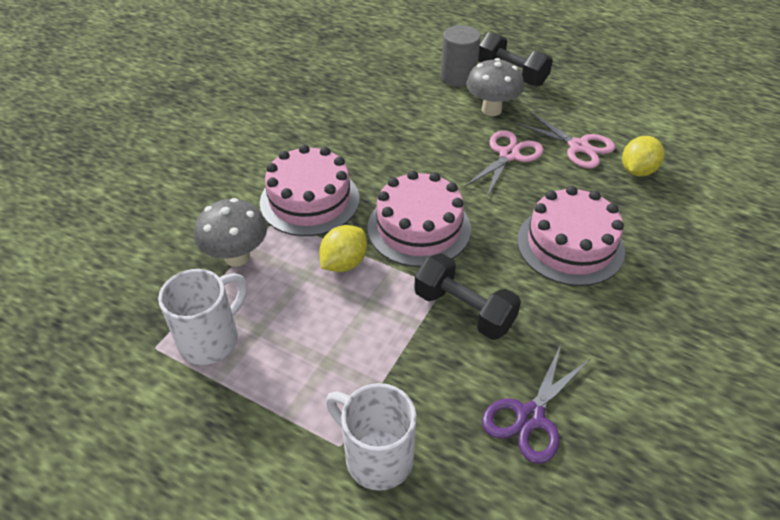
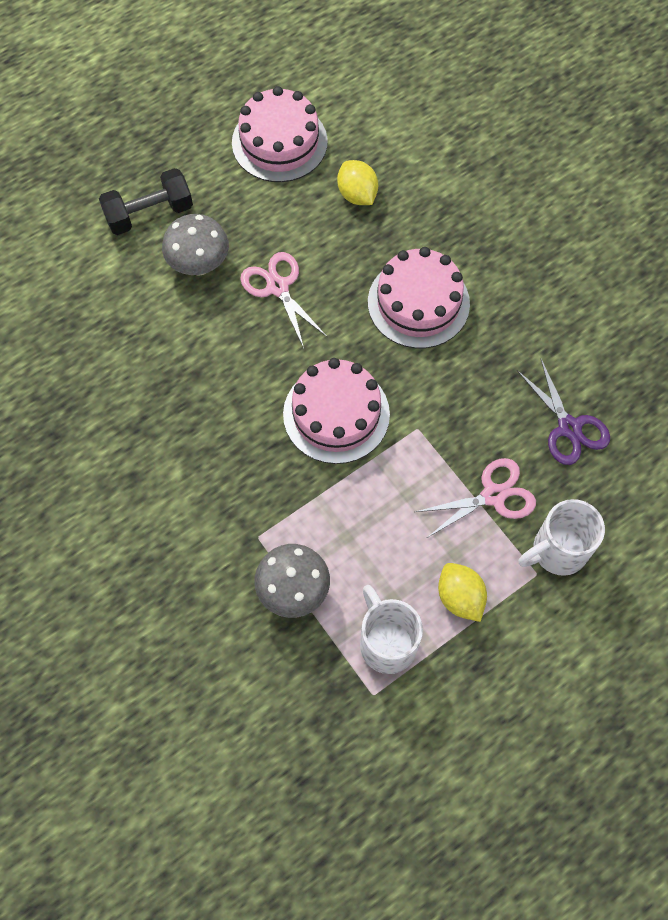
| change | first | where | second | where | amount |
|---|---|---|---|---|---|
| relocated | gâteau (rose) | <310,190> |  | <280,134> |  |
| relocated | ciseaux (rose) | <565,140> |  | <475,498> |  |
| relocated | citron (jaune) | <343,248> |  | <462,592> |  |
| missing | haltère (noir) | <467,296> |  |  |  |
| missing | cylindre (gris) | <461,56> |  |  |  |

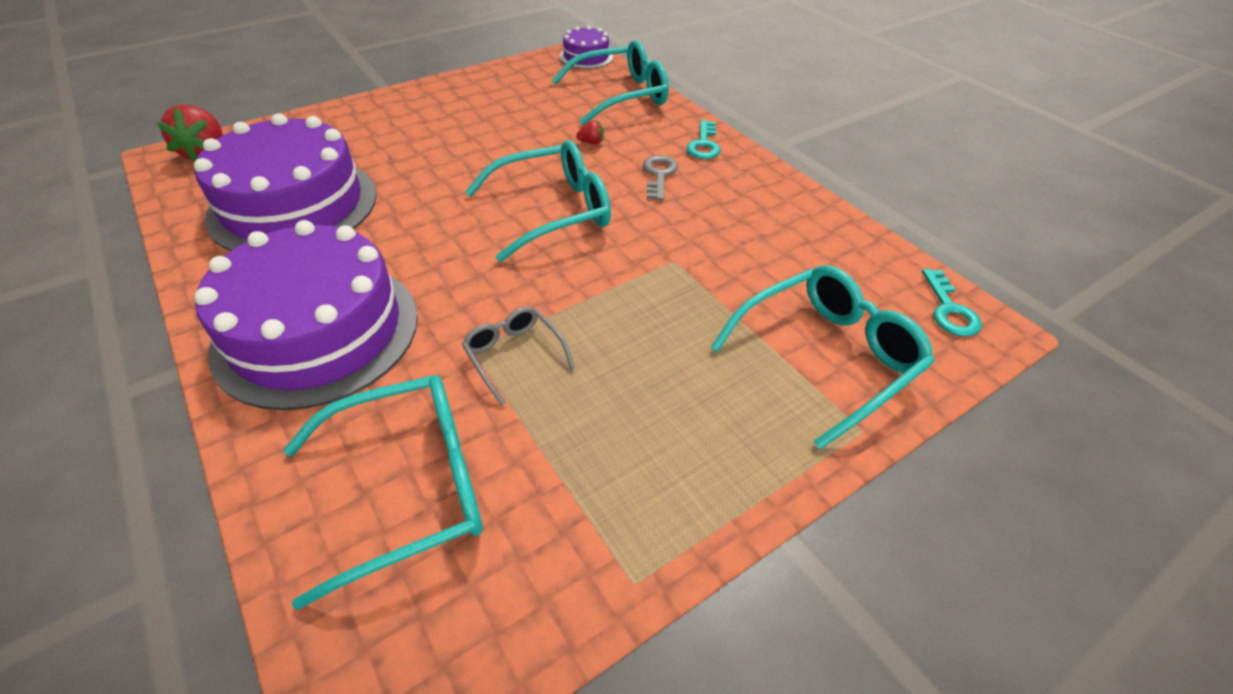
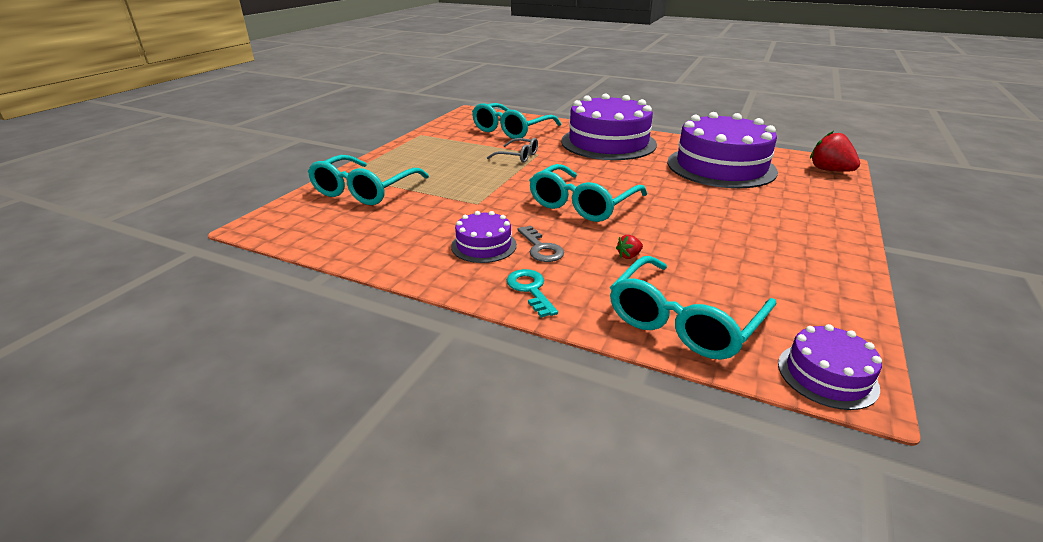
| change | first | where | second | where | amount |
|---|---|---|---|---|---|
| appeared |  |  | gâteau (violet) | <484,237> |  |
| missing | clé (turquoise) | <952,303> |  |  |  |

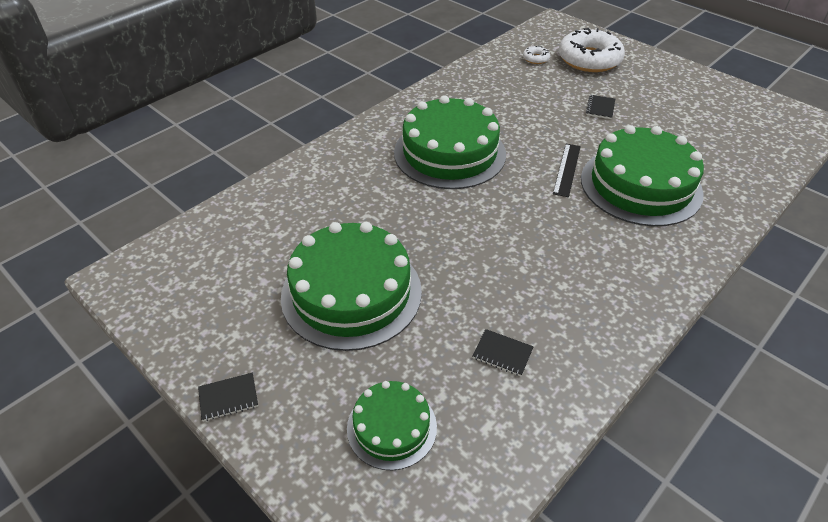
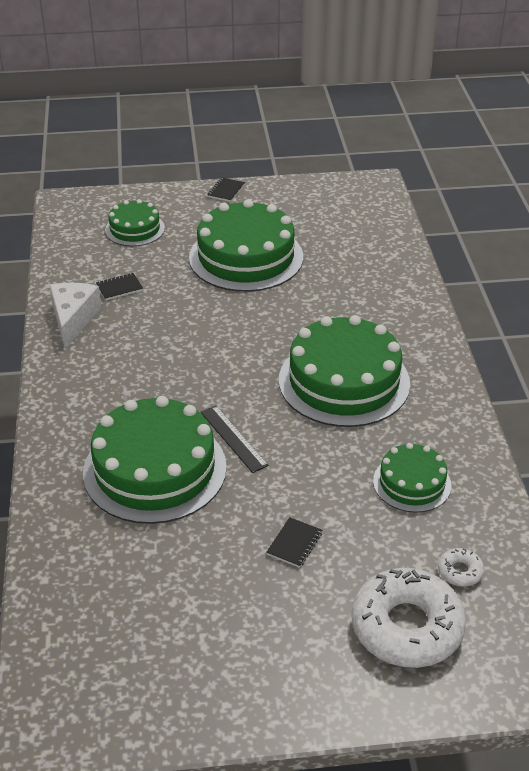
| change | first | where | second | where | amount |
|---|---|---|---|---|---|
| appeared |  |  | fromage (blanc) | <75,316> |  |
| spun | carnet (noir) | <600,107> |  | <294,542> | 60 degrees clockwise |
| appeared |  |  | gâteau (vert) | <412,478> |  |

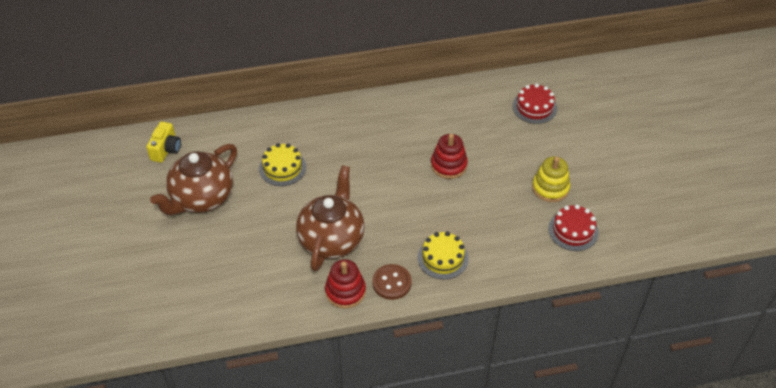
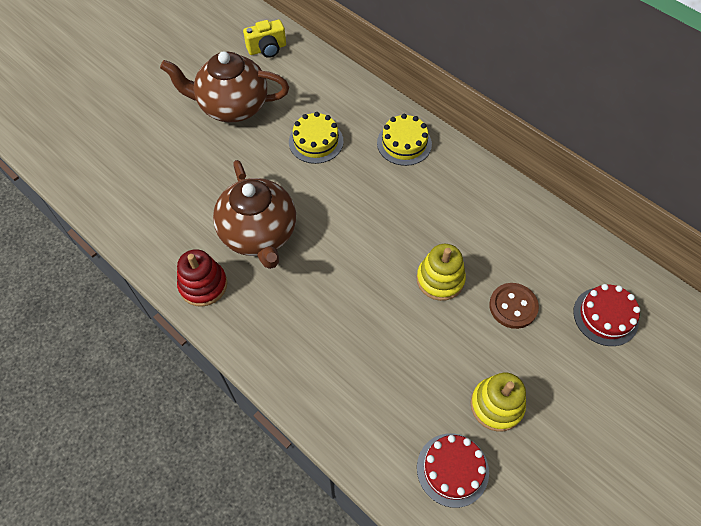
| change | first | where | second | where | amount |
|---|---|---|---|---|---|
| spun | théière (marron) | <330,218> |  | <254,214> | 90 degrees clockwise |
| relocated | gâteau (jaune) | <443,255> |  | <404,140> |  |
| colour | jouet à empiler (rouge) | <449,156> | jouet à empiler (jaune) | <441,272> |  |
| relocated | bouton (marron) | <392,282> |  | <514,306> |  |

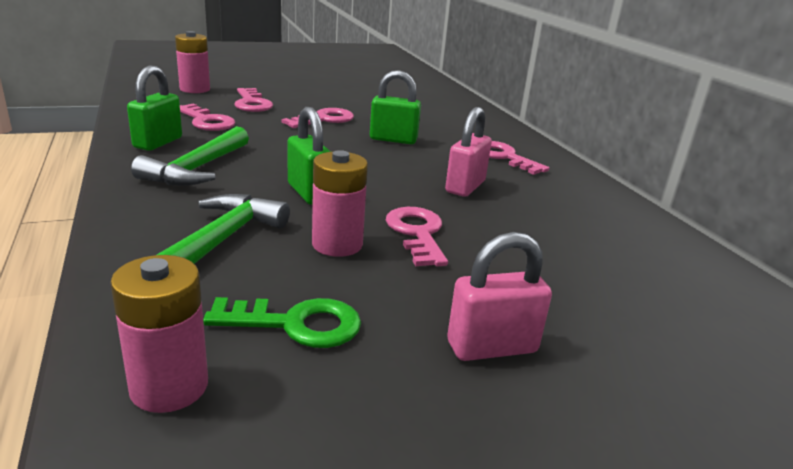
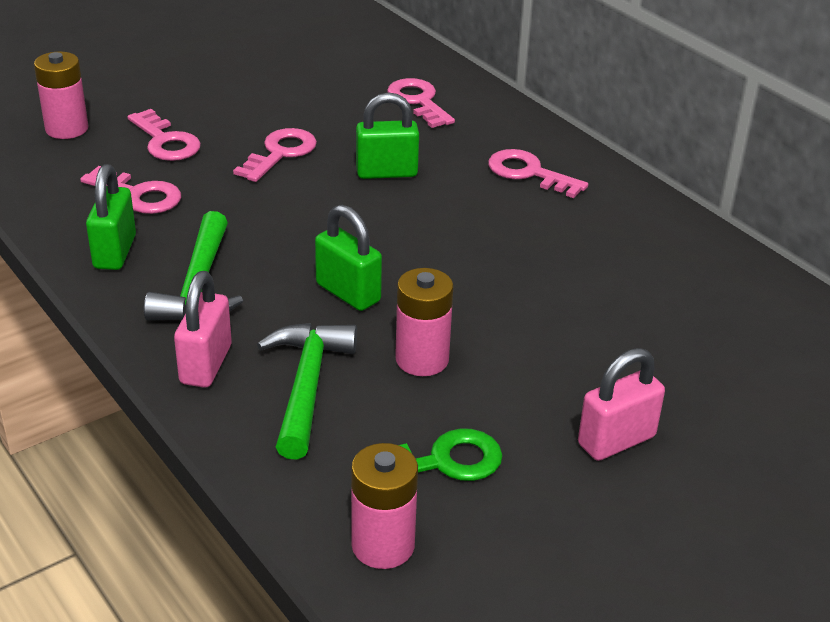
| change | first | where | second | where | amount |
|---|---|---|---|---|---|
| relocated | cadenas (rose) | <468,152> |  | <203,329> |  |
| relocated | clé (rose) | <417,236> |  | <421,103> |  |

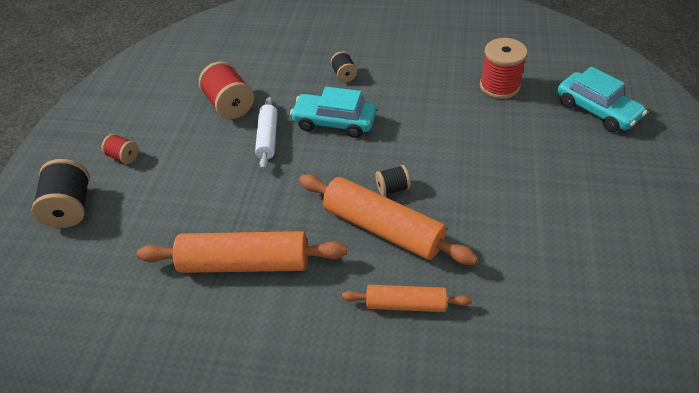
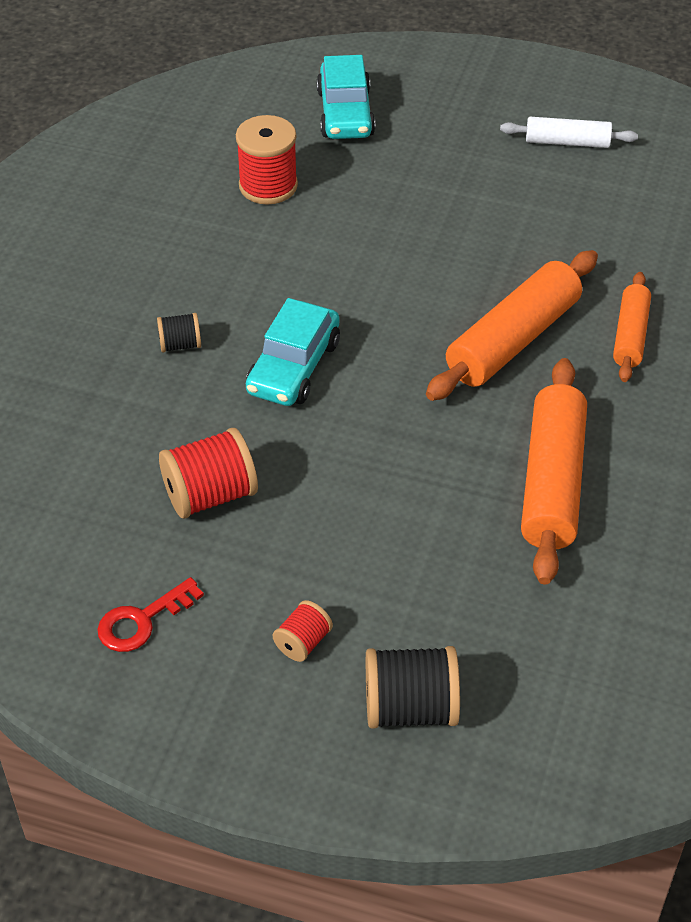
| change | first | where | second | where | amount |
|---|---|---|---|---|---|
| appeared |  |  | clé (rouge) | <150,614> |  |
| spun | voiture (turquoise) | <602,99> |  | <346,97> | 120 degrees clockwise |
| relocated | rouleau à pâtisserie (blanc) | <266,133> |  | <569,132> |  |
| missing | bobine (noir) | <393,180> |  |  |  |

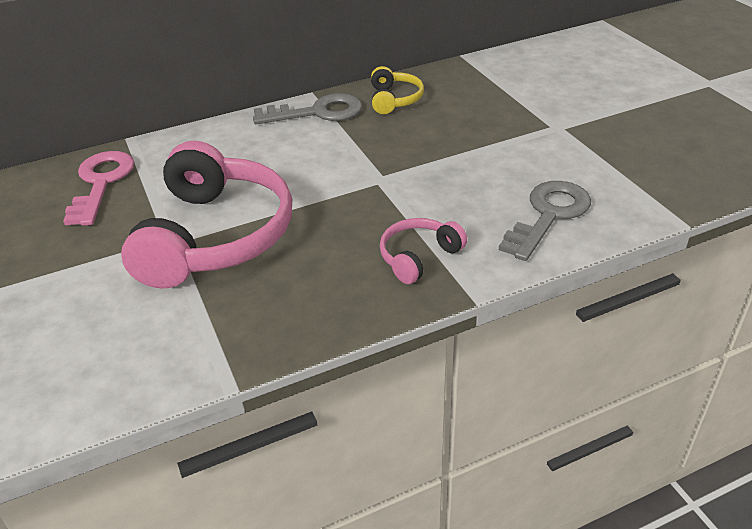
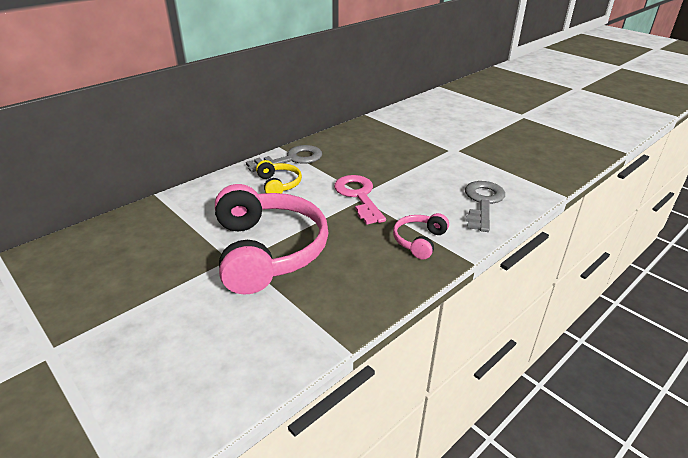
| change | first | where | second | where | amount |
|---|---|---|---|---|---|
| relocated | casque audio (jaune) | <397,90> |  | <279,177> |  |
| relocated | clé (rose) | <98,188> |  | <360,200> |  |

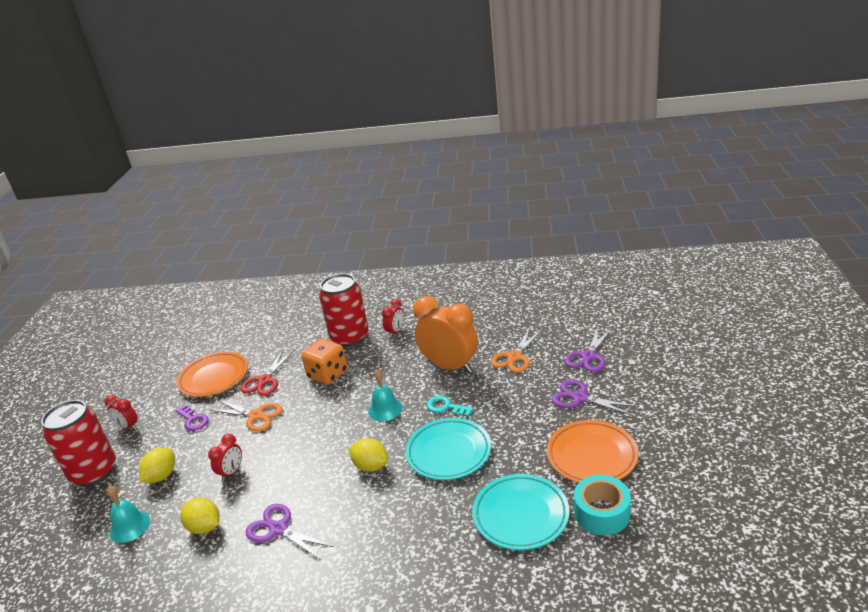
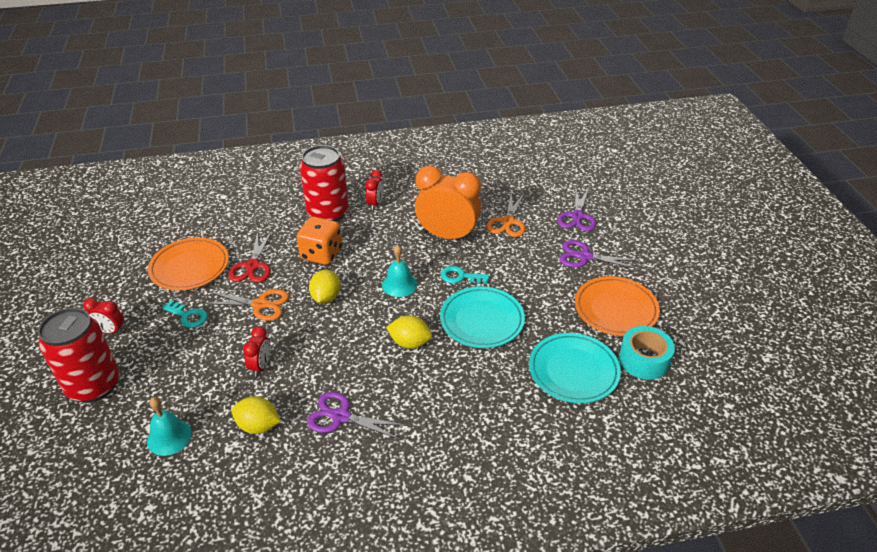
| change | first | where | second | where | amount |
|---|---|---|---|---|---|
| colour | clé (violet) | <192,417> | clé (turquoise) | <185,314> |  |
| relocated | citron (jaune) | <157,465> |  | <325,286> |  |

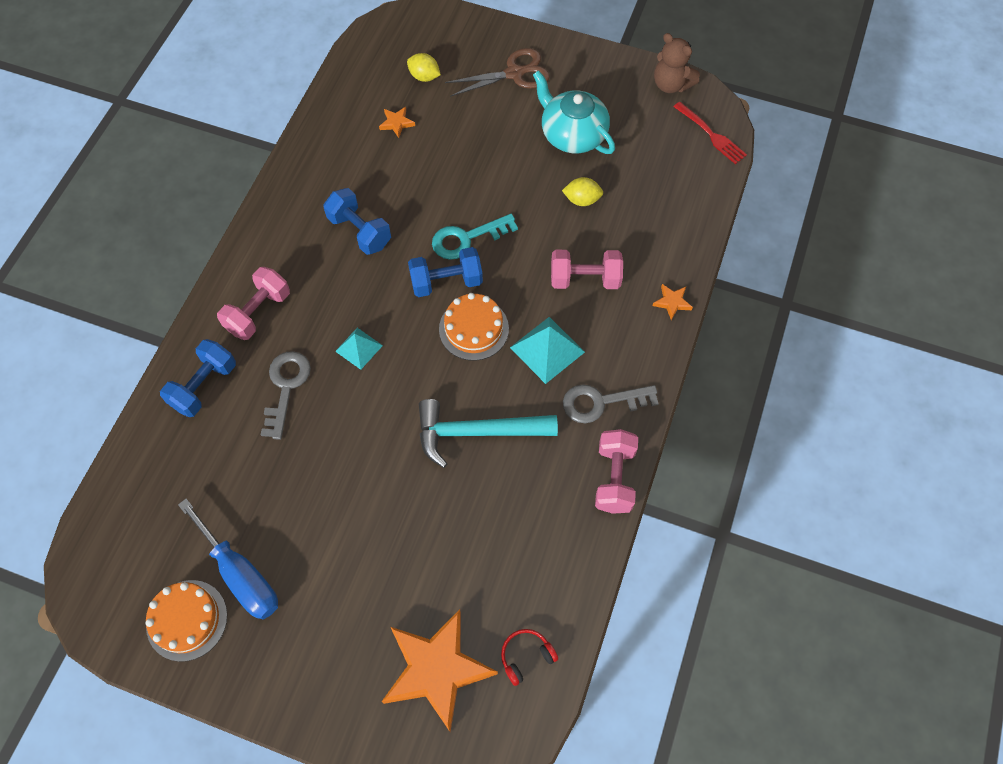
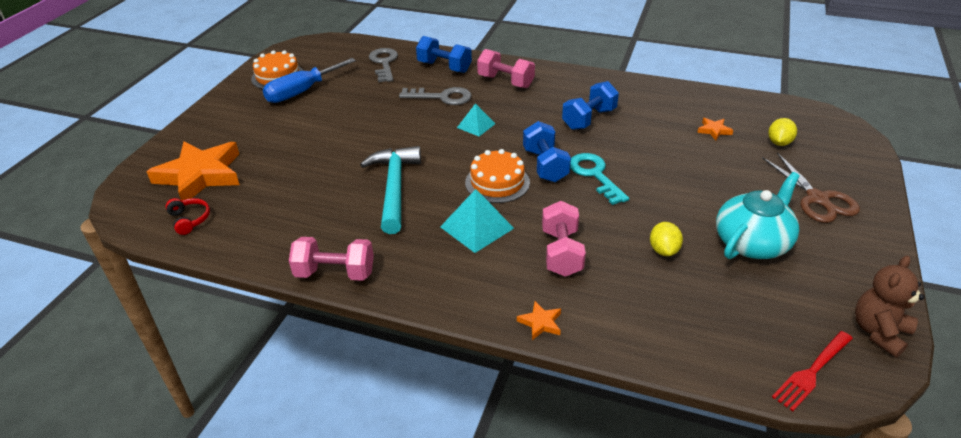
| change | first | where | second | where | amount |
|---|---|---|---|---|---|
| relocated | clé (gris) | <611,403> |  | <383,65> |  |

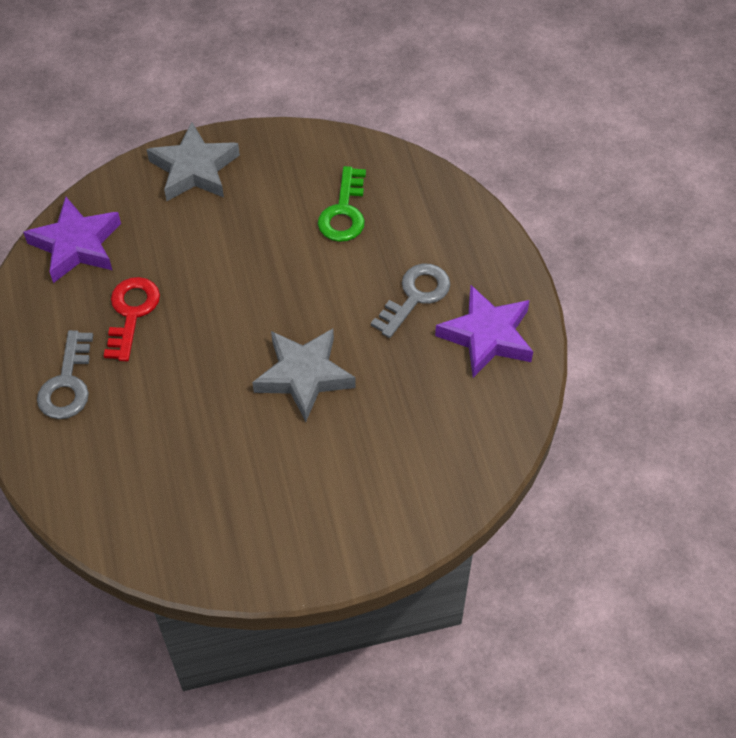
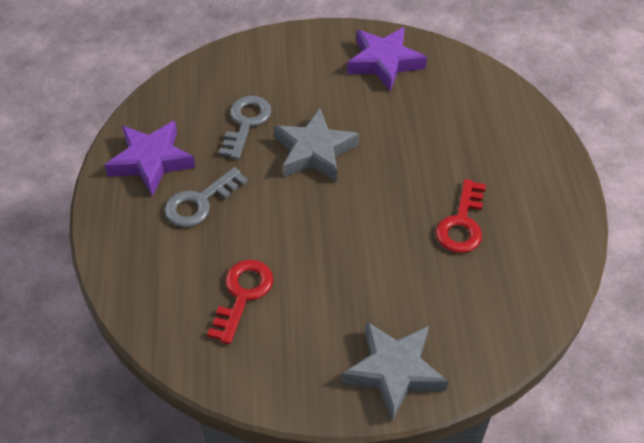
| change | first | where | second | where | amount |
|---|---|---|---|---|---|
| colour | clé (vert) | <342,204> | clé (rouge) | <240,302> |  |
| relocated | clé (gris) | <65,374> |  | <245,127> |  |
| relocated | étoile (violet) | <72,240> |  | <387,59> |  |

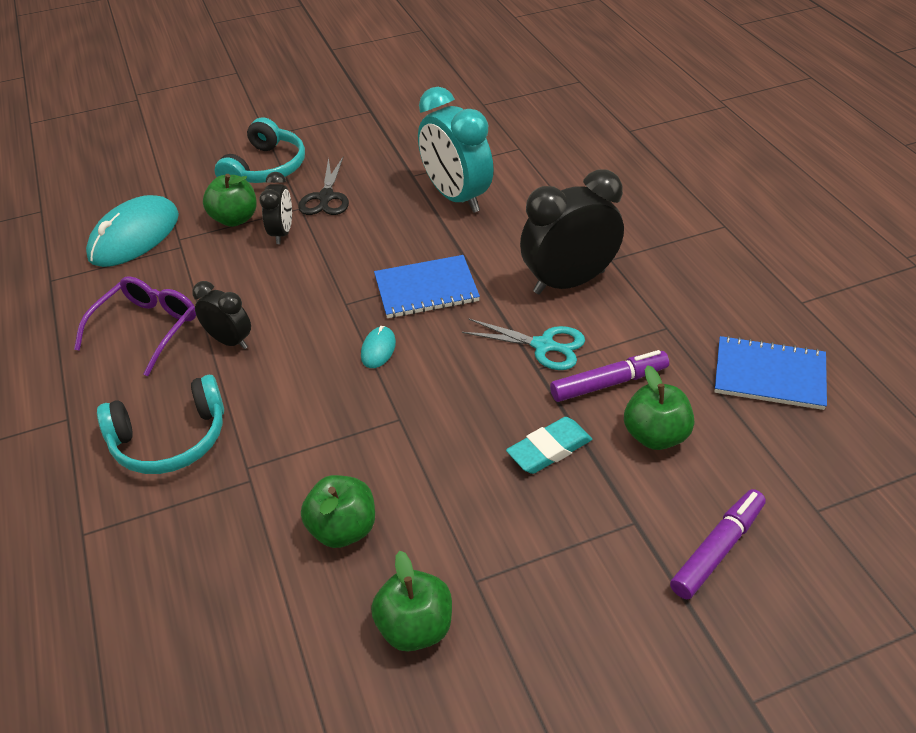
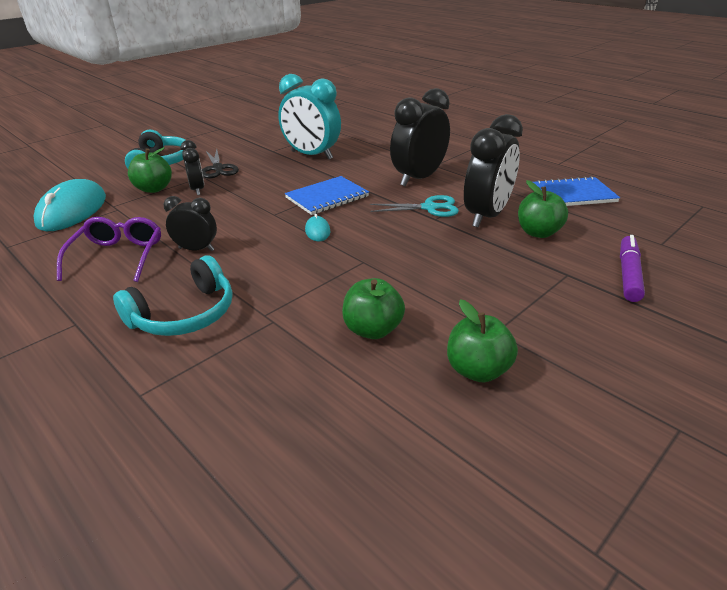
| change | first | where | second | where | amount |
|---|---|---|---|---|---|
| exchanged | feutre (violet) | <609,376> | réveil (noir) | <493,171> |  |
| missing | gomme (turquoise) | <549,445> |  |  |  |

